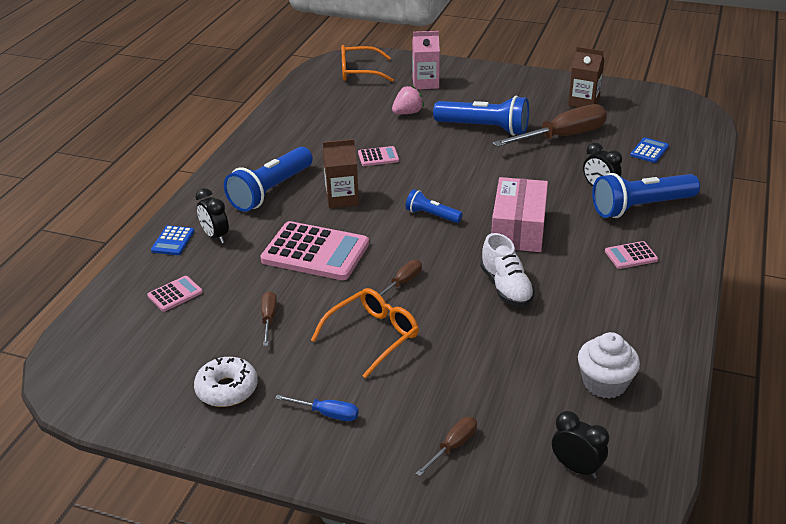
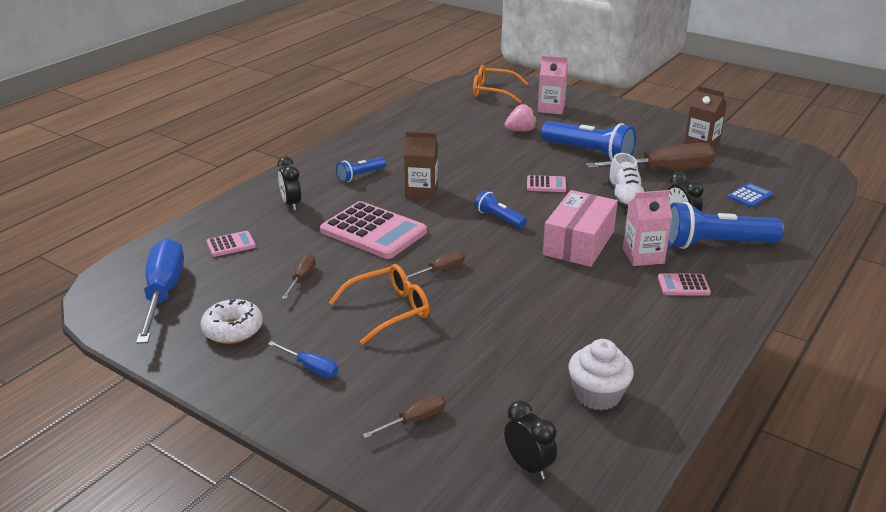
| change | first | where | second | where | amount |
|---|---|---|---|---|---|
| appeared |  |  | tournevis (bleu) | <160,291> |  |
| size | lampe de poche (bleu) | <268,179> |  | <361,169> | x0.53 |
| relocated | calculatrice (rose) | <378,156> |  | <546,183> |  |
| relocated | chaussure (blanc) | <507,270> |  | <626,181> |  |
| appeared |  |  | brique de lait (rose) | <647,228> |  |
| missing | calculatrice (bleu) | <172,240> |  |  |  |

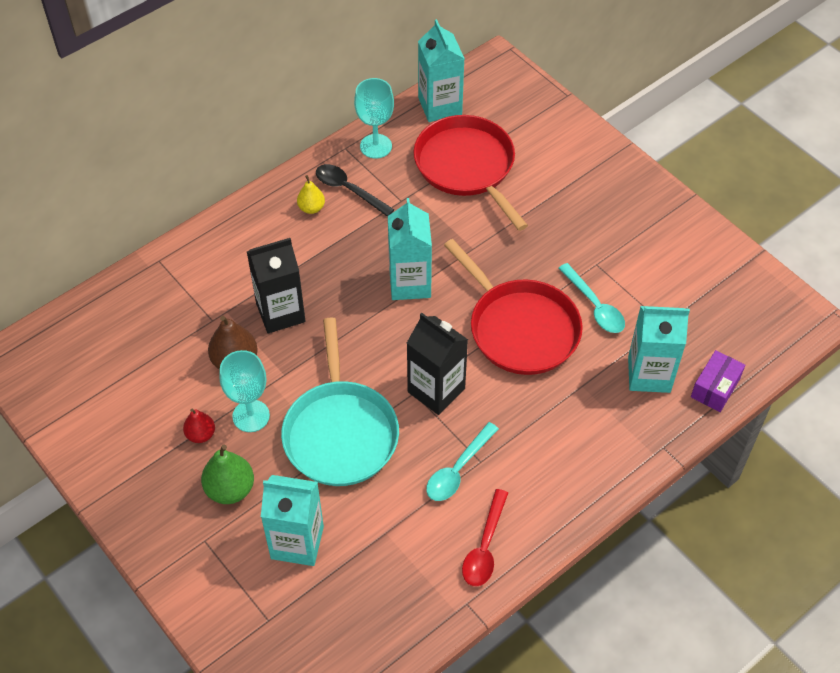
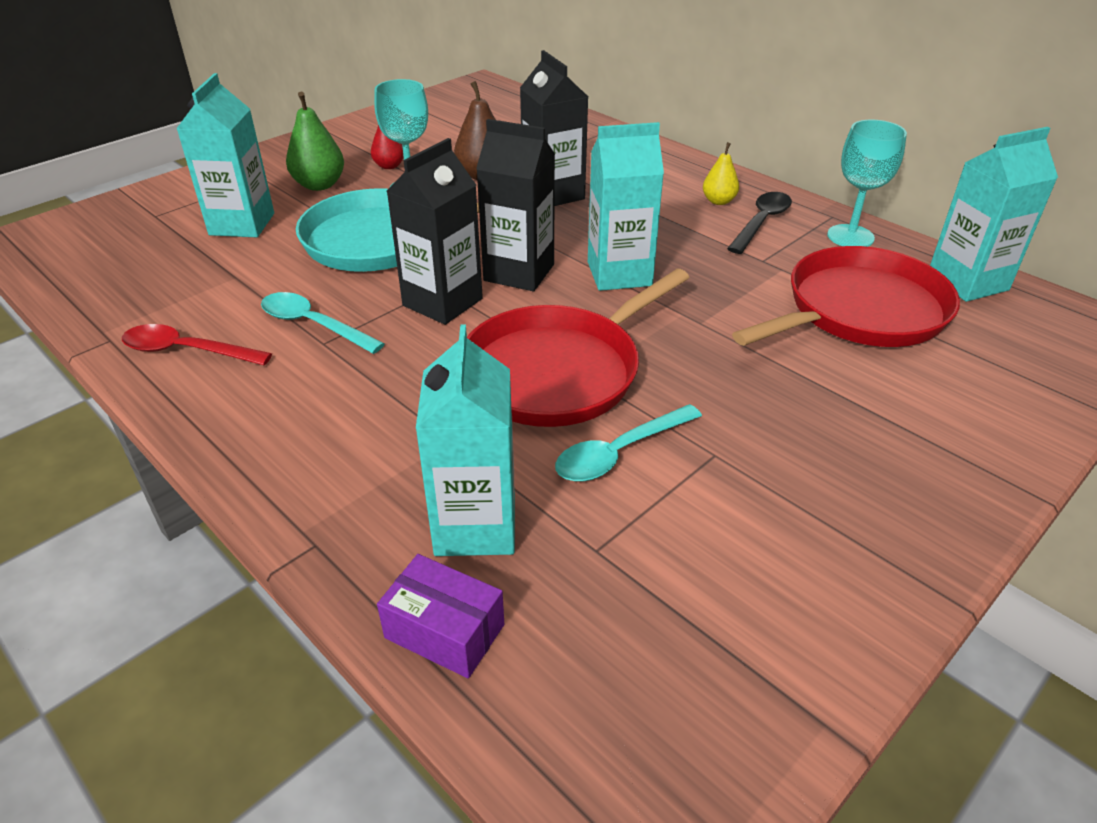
| change | first | where | second | where | amount |
|---|---|---|---|---|---|
| appeared |  |  | brique de lait (noir) | <515,205> |  |

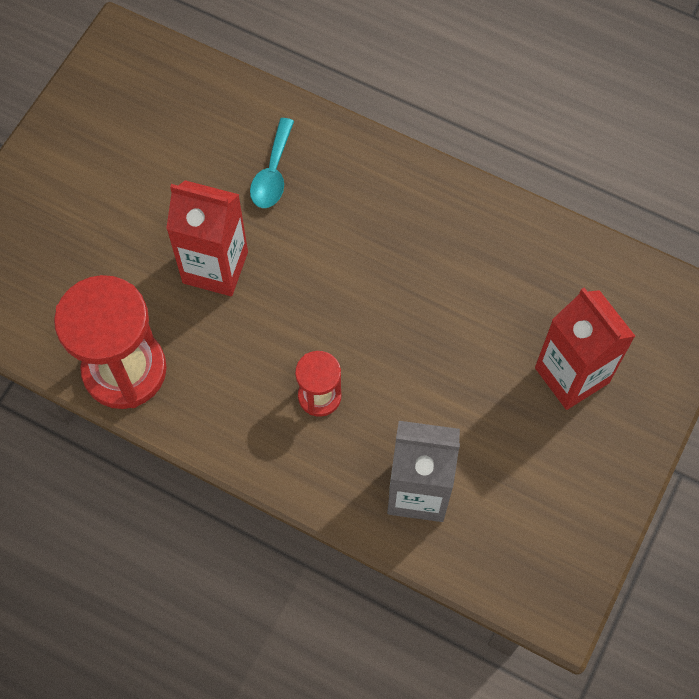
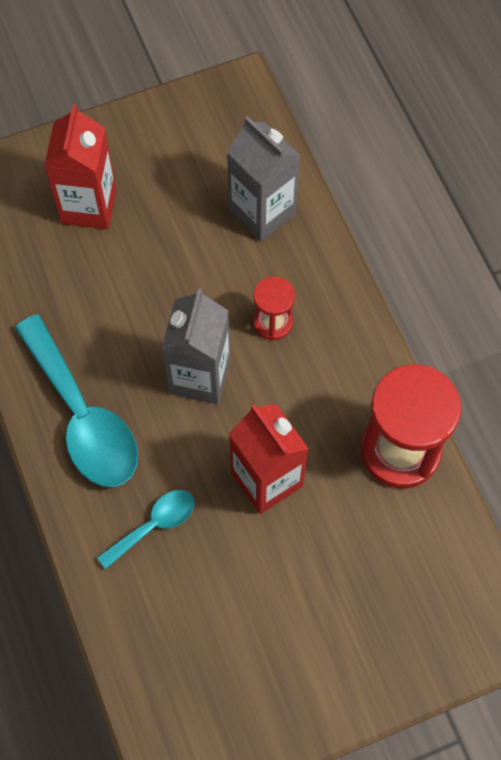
| change | first | where | second | where | amount |
|---|---|---|---|---|---|
| appeared |  |  | cuillère (turquoise) | <76,400> |  |
| appeared |  |  | brique de lait (gris) | <195,346> |  |

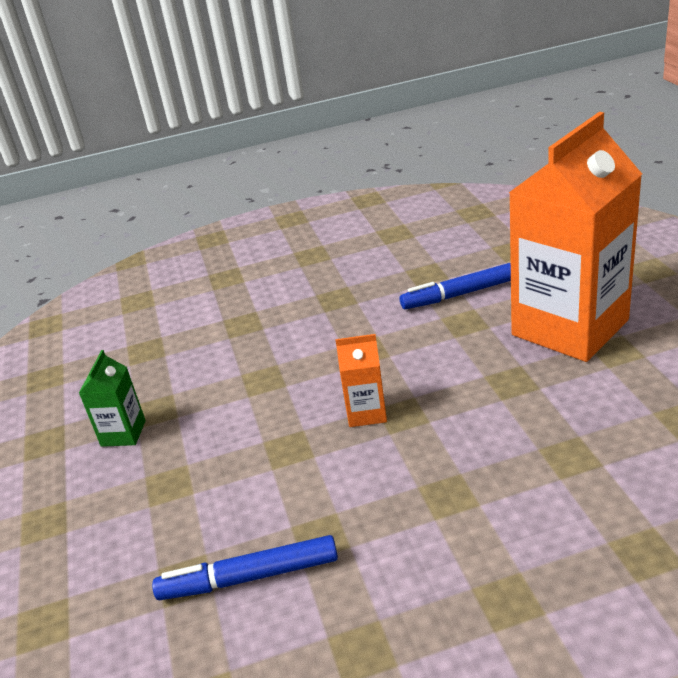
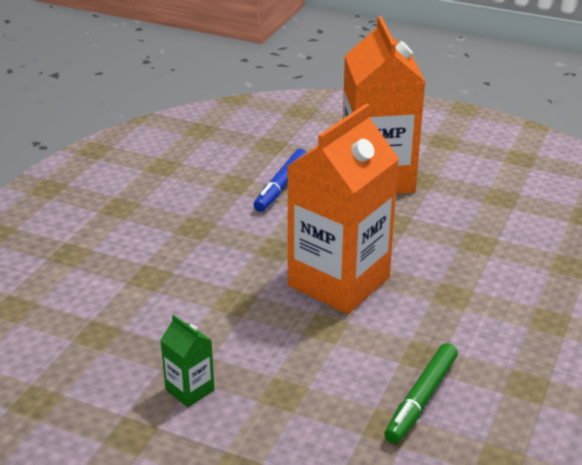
| change | first | where | second | where | amount |
|---|---|---|---|---|---|
| size | brique de lait (orange) | <361,380> |  | <343,209> | x2.41 |
| colour | feutre (bleu) | <245,567> | feutre (vert) | <421,393> |  |

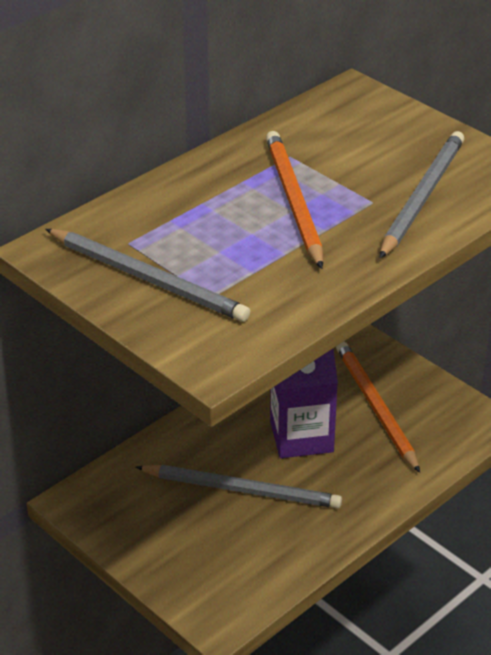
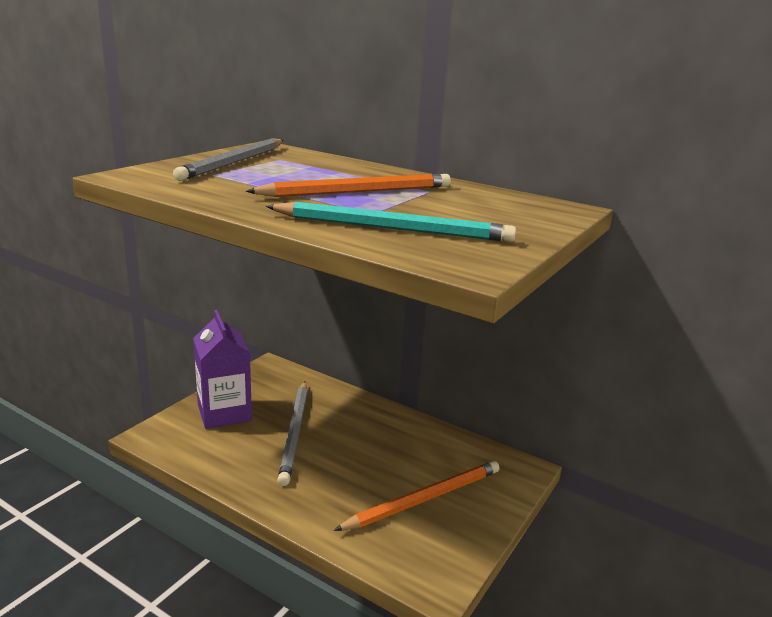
| change | first | where | second | where | amount |
|---|---|---|---|---|---|
| relocated | brique de lait (violet) | <304,403> |  | <222,369> |  |
| colour | crayon (gris) | <422,194> | crayon (turquoise) | <391,222> |  |

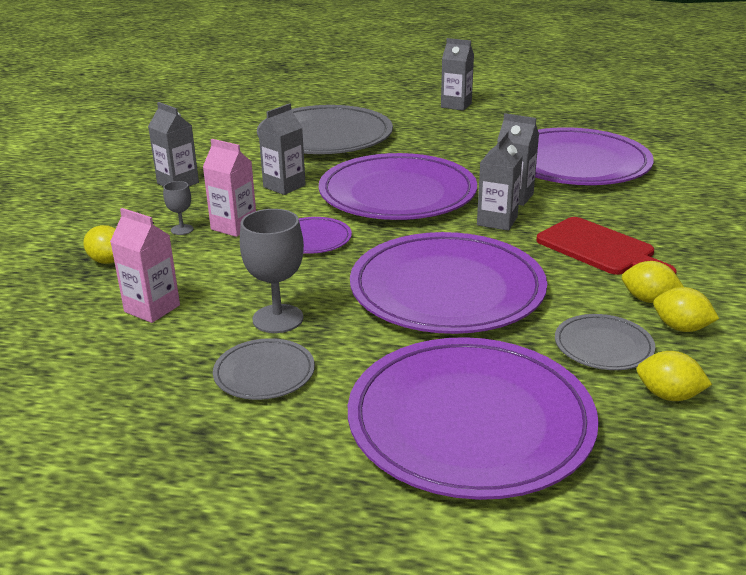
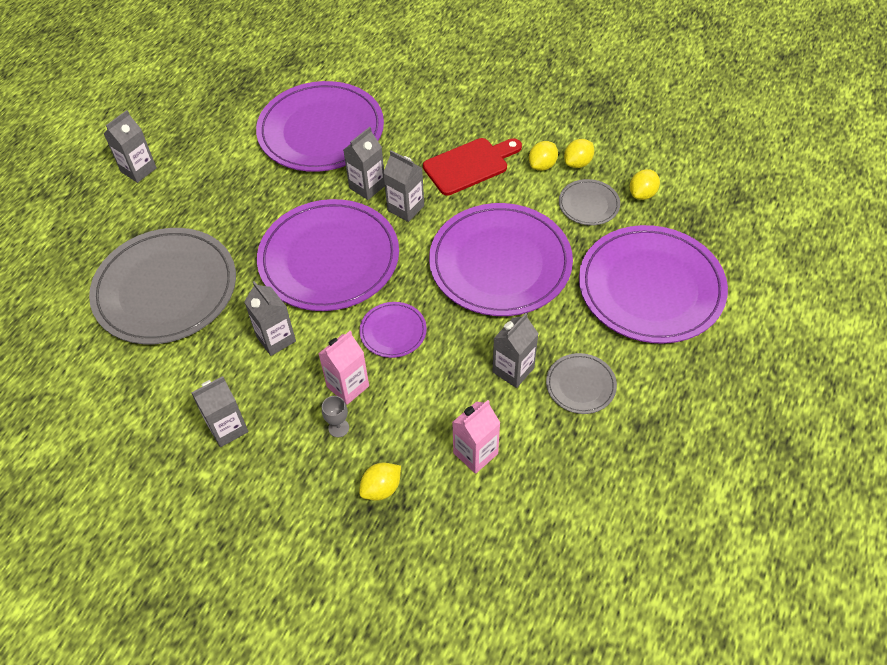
| change | first | where | second | where | amount |
|---|---|---|---|---|---|
| exchanged | verre à pied (gris) | <272,271> | brique de lait (gris) | <515,350> |  |

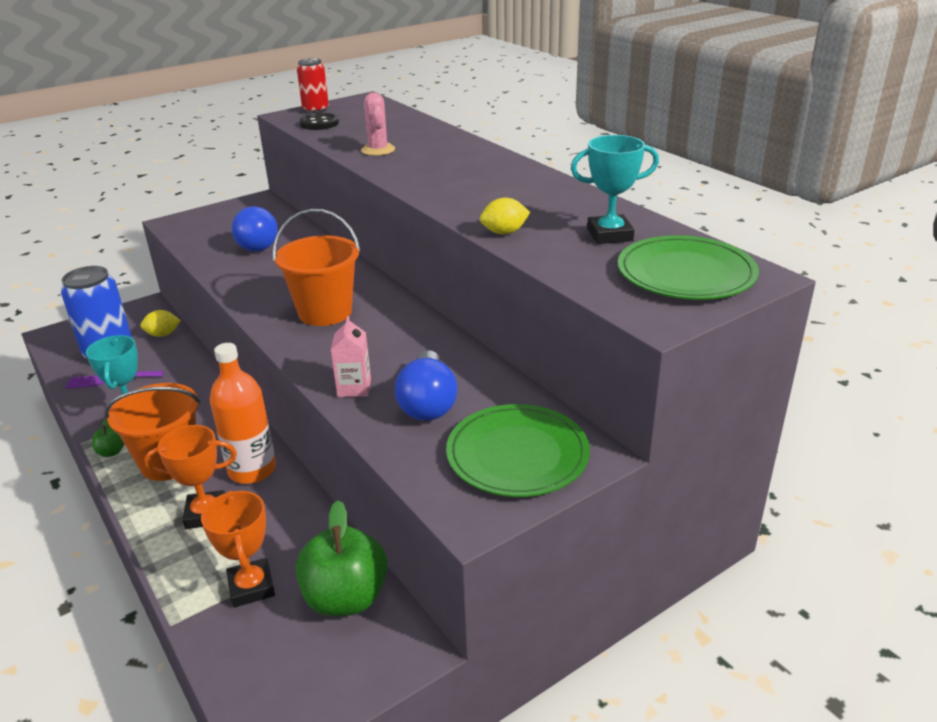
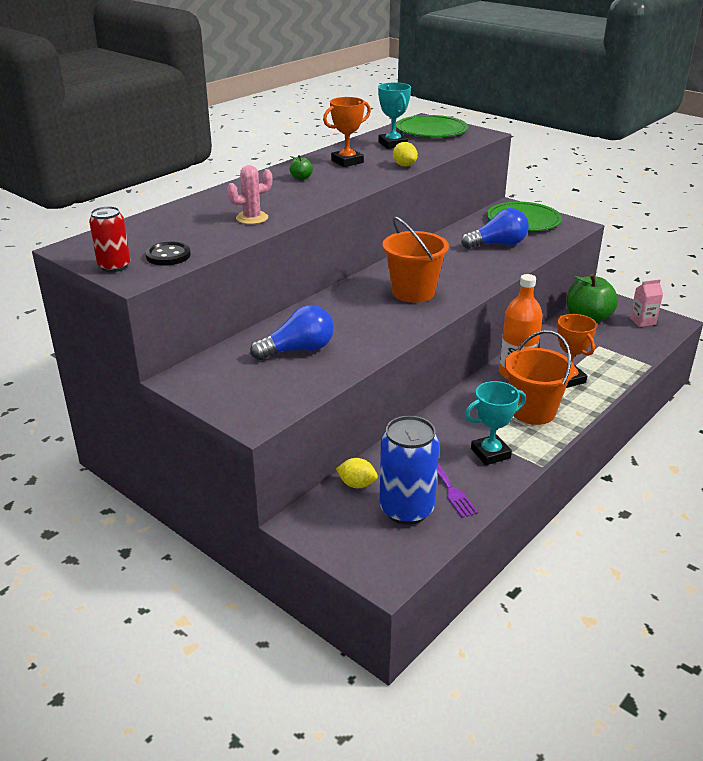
| change | first | where | second | where | amount |
|---|---|---|---|---|---|
| relocated | pomme (vert) | <108,437> |  | <301,167> |  |
| relocated | trophée (orange) | <238,548> |  | <347,132> |  |
| spun | citron (jaune) | <160,323> |  | <357,473> | 45 degrees counterclockwise |
| relocated | brique de lait (rose) | <351,356> |  | <646,303> |  |

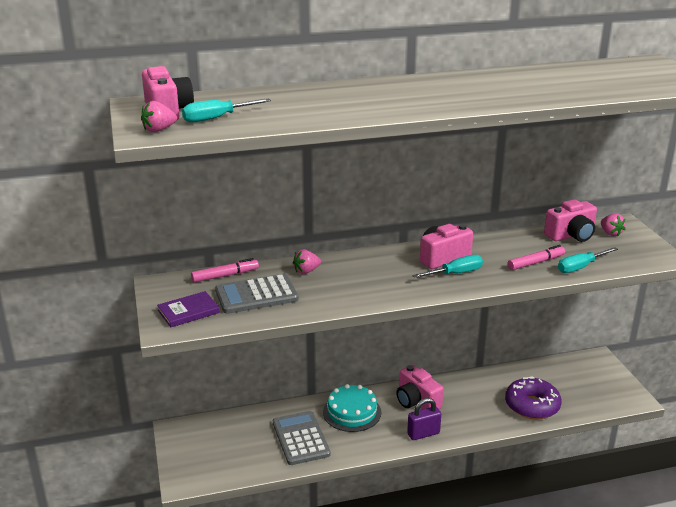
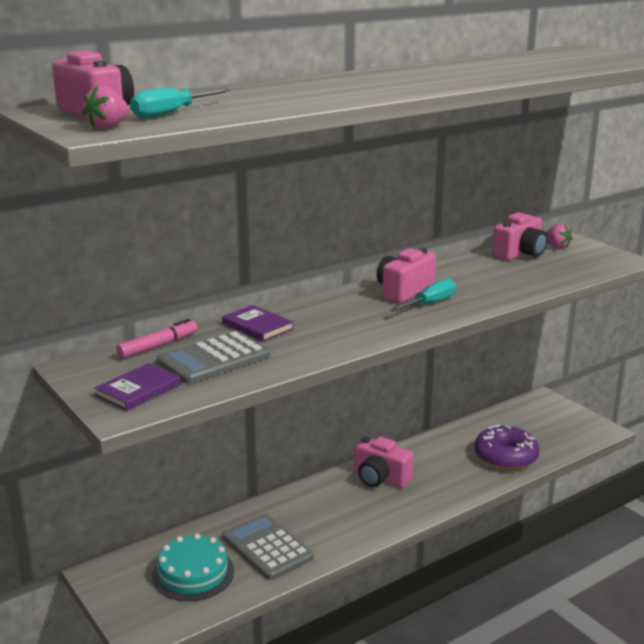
| change | first | where | second | where | amount |
|---|---|---|---|---|---|
| relocated | gâteau (turquoise) | <352,408> |  | <193,567> |  |
| exchanged | fraise (rose) | <307,261> | livre (violet) | <258,323> |  |
| missing | cadenas (violet) | <424,419> |  |  |  |
| missing | feutre (rose) | <536,257> |  |  |  |
| missing | tournevis (turquoise) | <588,260> |  |  |  |

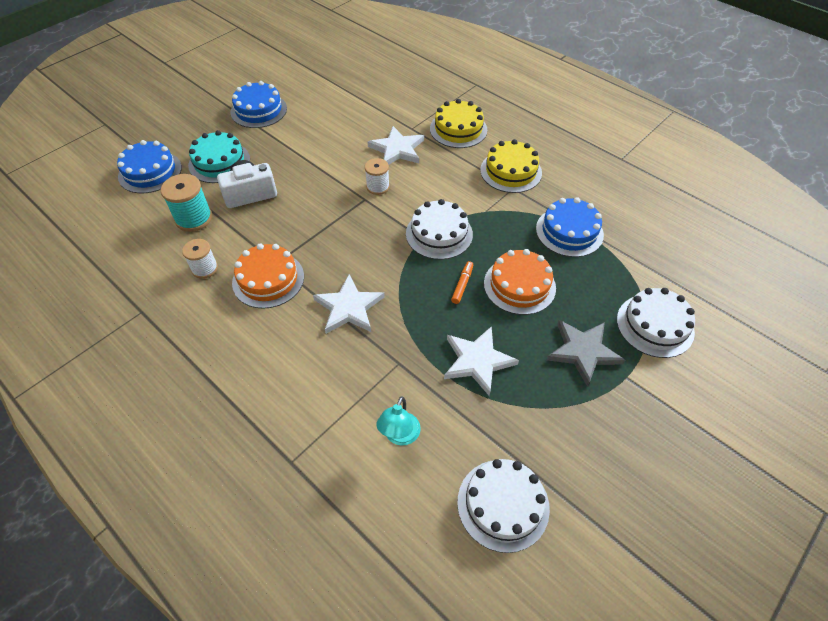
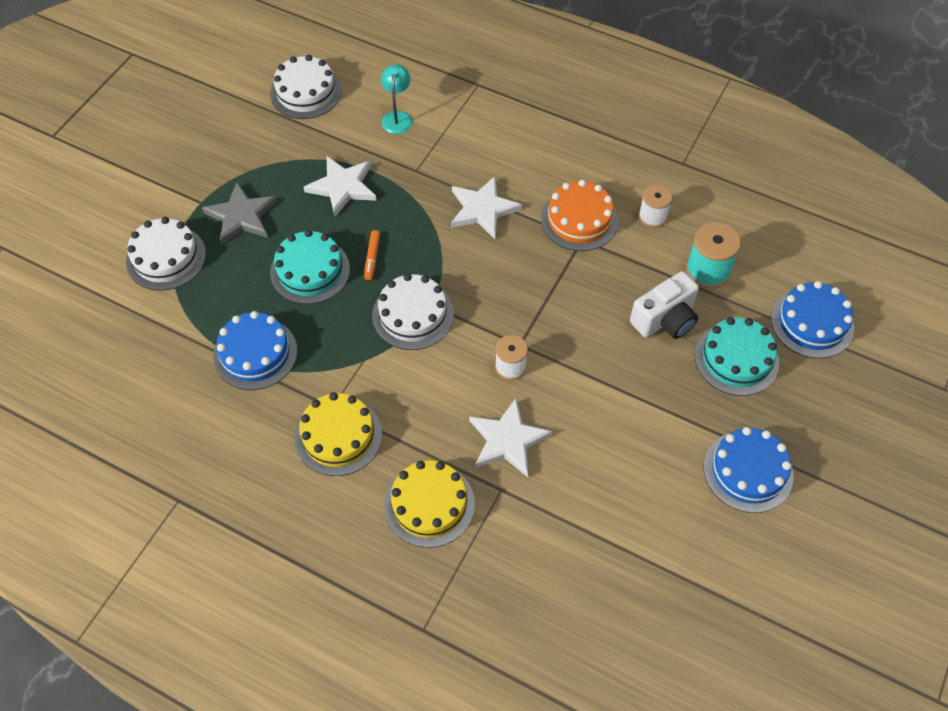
| change | first | where | second | where | amount |
|---|---|---|---|---|---|
| colour | gâteau (orange) | <520,282> | gâteau (turquoise) | <310,267> |  |

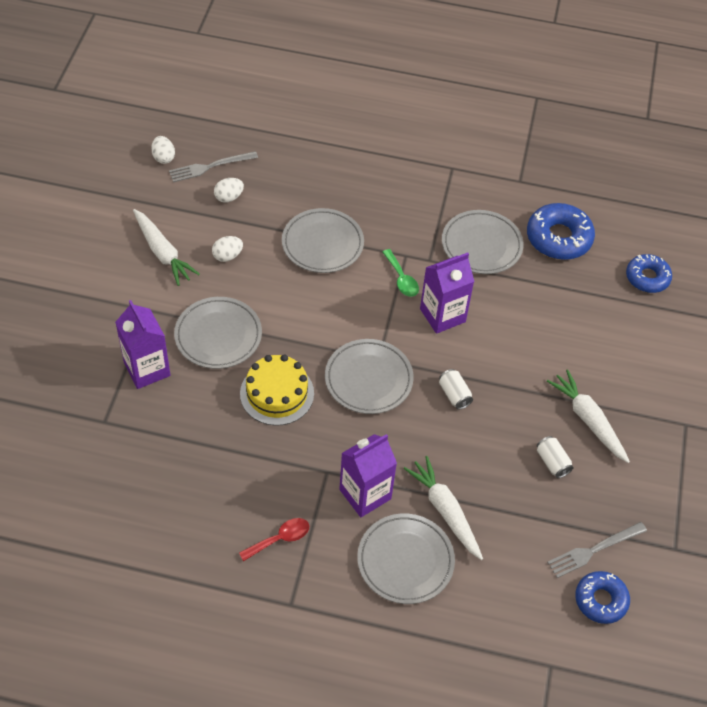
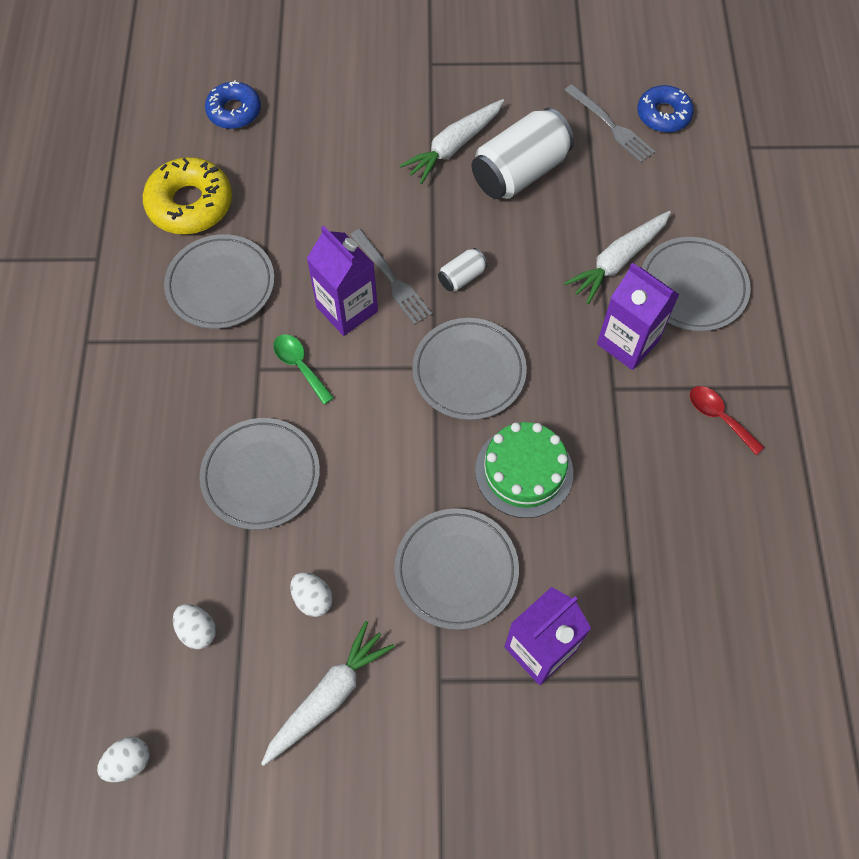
| change | first | where | second | where | amount |
|---|---|---|---|---|---|
| colour | beignet (bleu) | <561,231> | beignet (jaune) | <187,196> |  |
| spun | cuillère (vert) | <401,273> |  | <303,369> | 90 degrees counterclockwise |
| relocated | fourchette (gris) | <213,166> |  | <391,277> |  |
| size | canette (blanc) | <555,457> |  | <522,153> | x2.17 |
| colour | gâteau (jaune) | <277,390> | gâteau (vert) | <524,470> |  |

